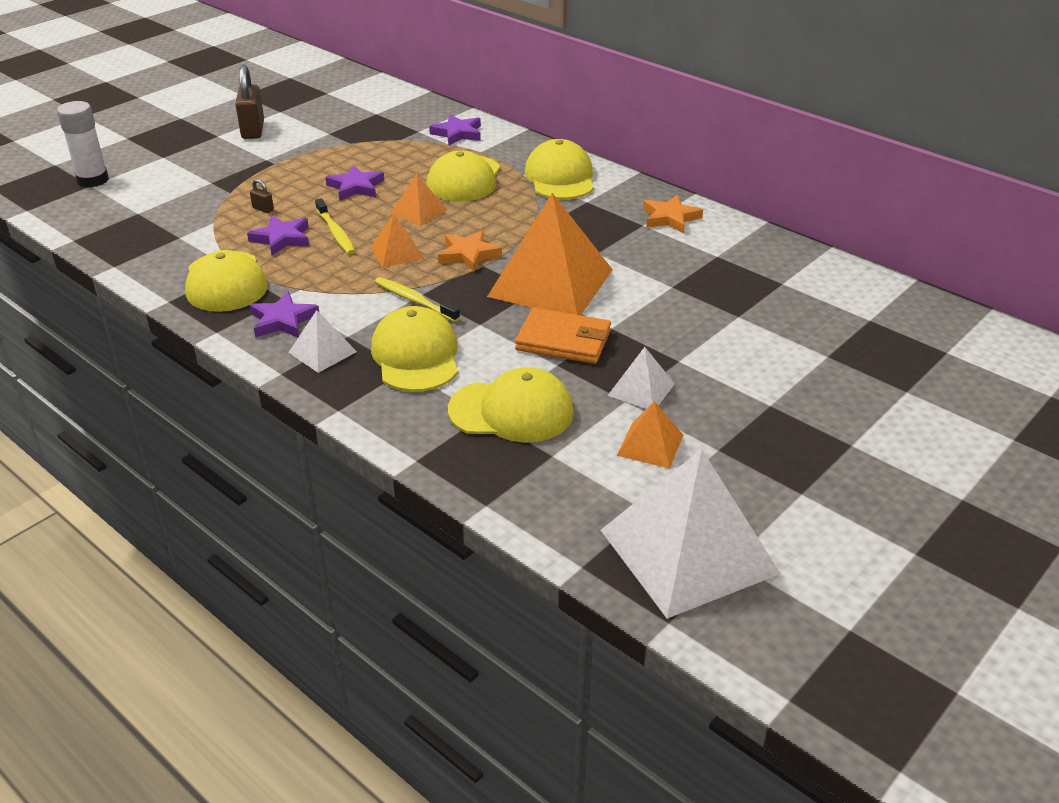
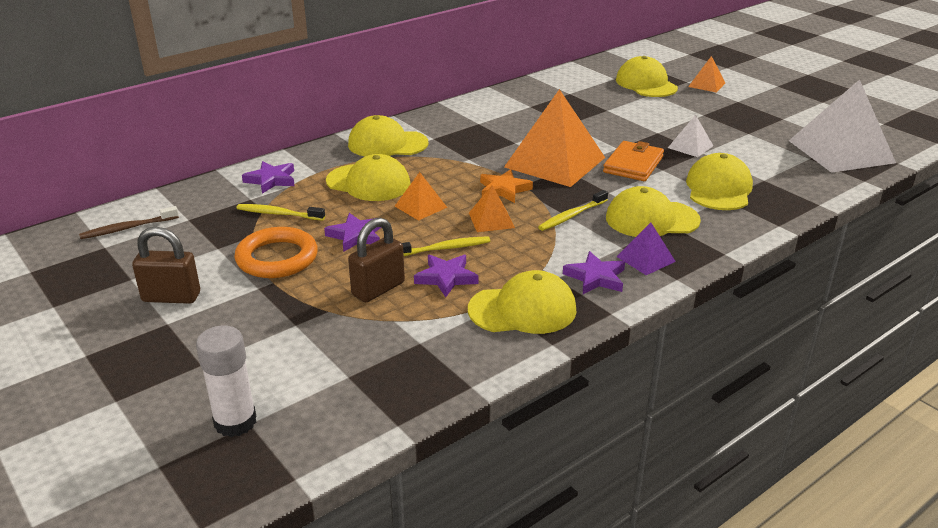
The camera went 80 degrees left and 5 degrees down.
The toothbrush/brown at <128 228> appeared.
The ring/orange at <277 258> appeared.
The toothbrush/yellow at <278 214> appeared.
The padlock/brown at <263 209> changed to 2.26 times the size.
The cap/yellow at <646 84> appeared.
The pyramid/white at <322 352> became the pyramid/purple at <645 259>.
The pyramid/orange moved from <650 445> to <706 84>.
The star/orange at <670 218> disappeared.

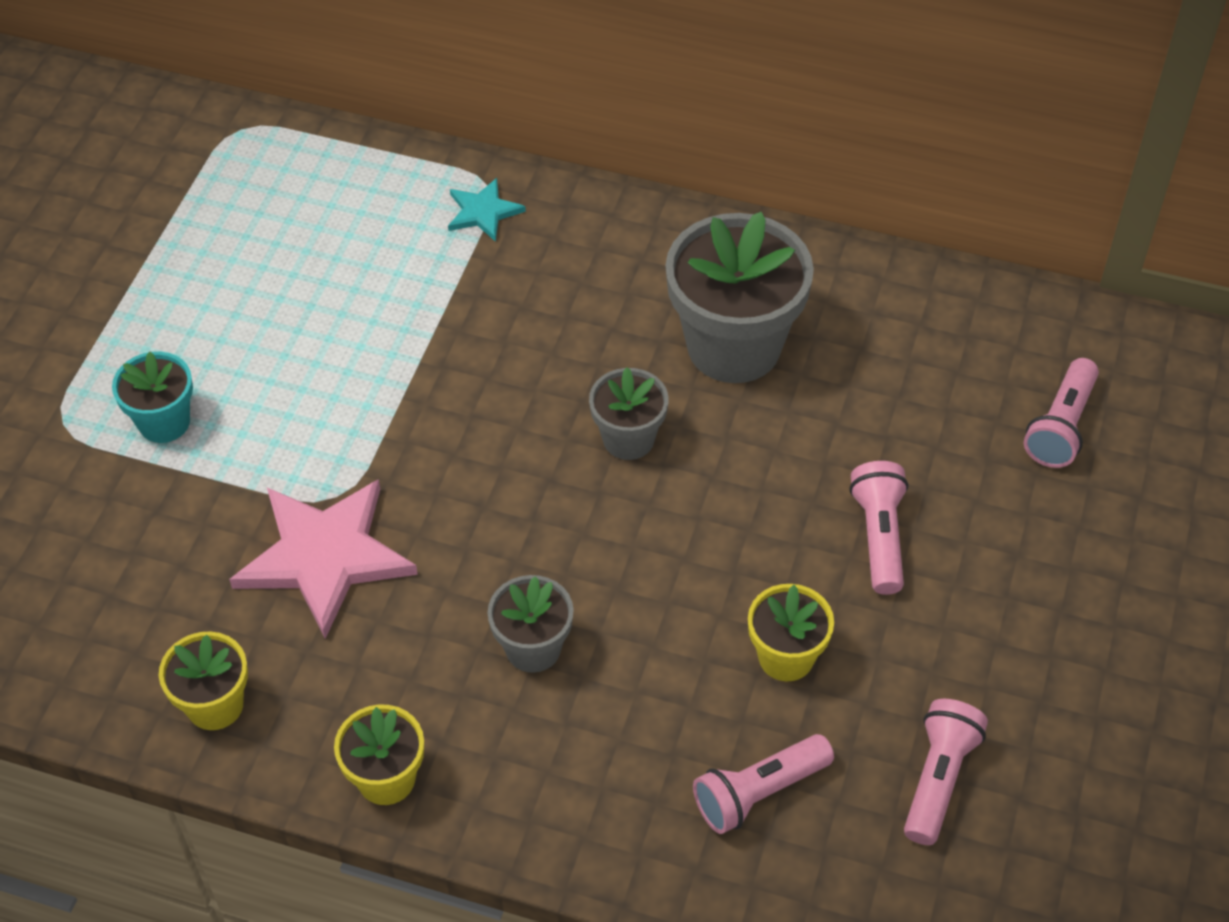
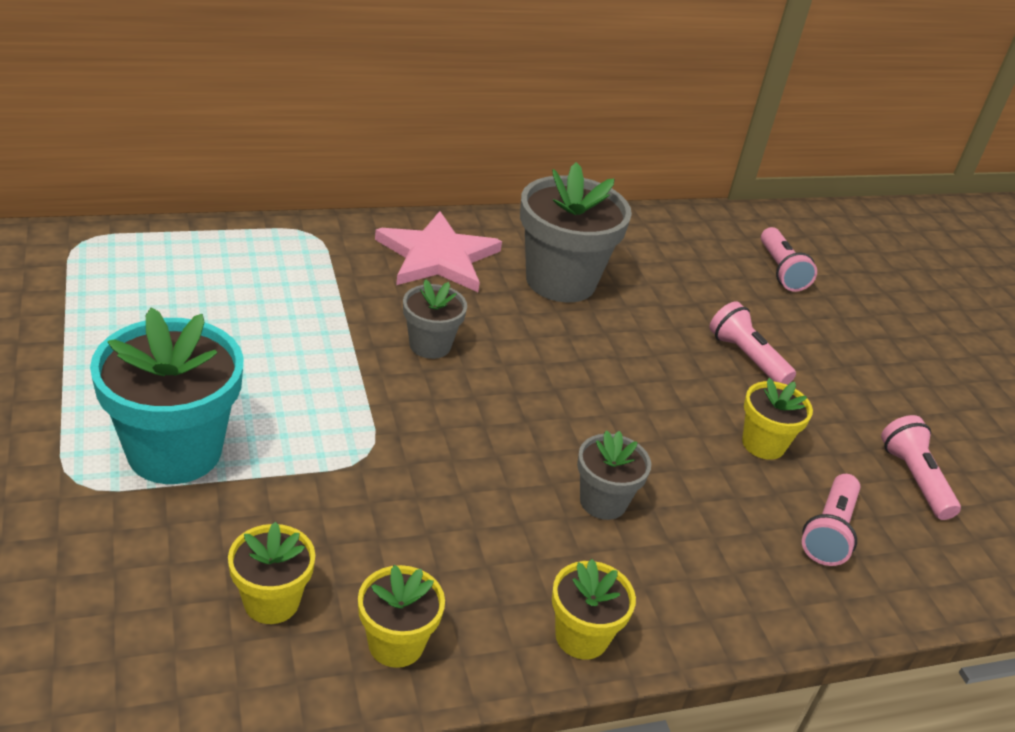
The camera went 40 degrees left and 15 degrees down.
The flower pot/turquoise at <164 422> changed to 1.88 times the size.
The flower pot/yellow at <271 601> appeared.
The star/pink moved from <325 556> to <438 257>.
The flower pot/grey moved from <628 439> to <430 345>.
The star/turquoise at <483 212> disappeared.

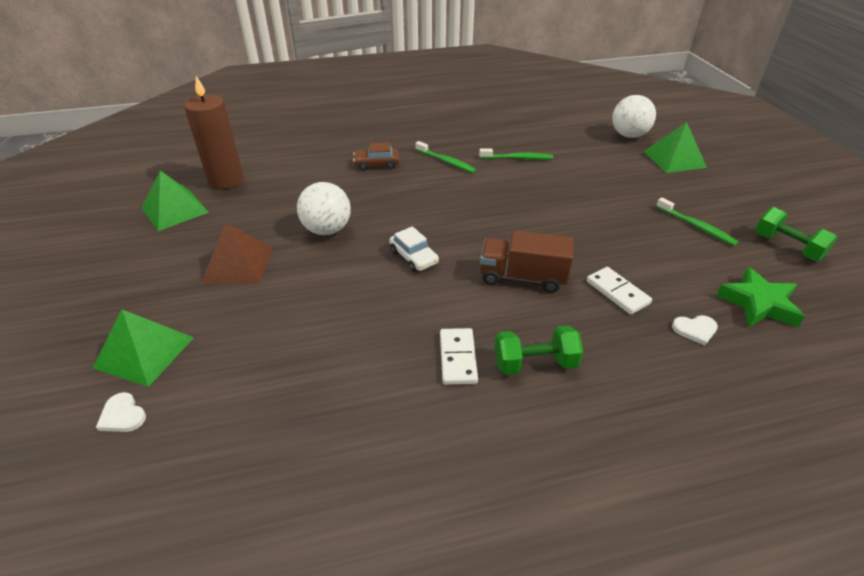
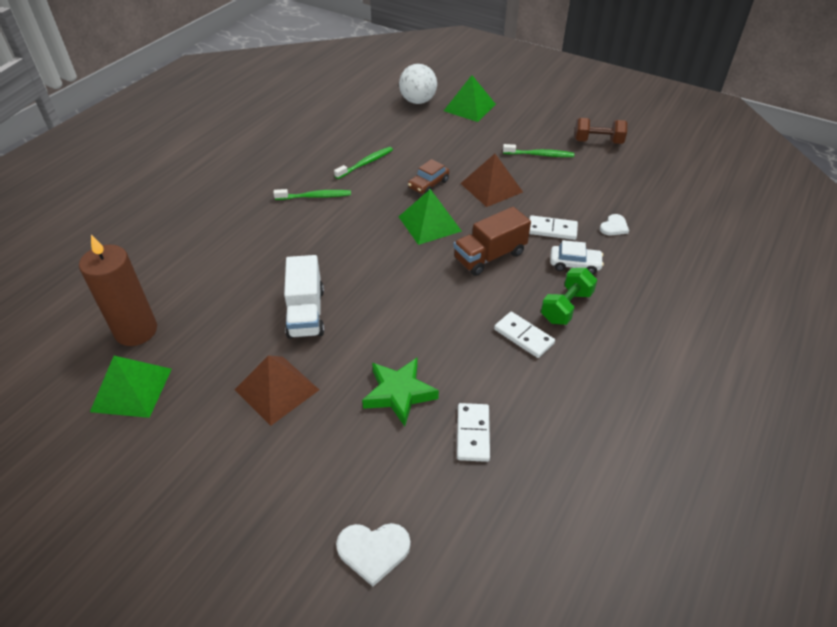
The camera went 45 degrees left and 5 degrees up.
The ball/white at <327 230> was replaced by the truck/white at <306 313>.
The heart/white at <122 415> changed to 1.50 times the size.
The star/green moved from <758 303> to <399 393>.
The pyramid/green moved from <144 352> to <429 224>.
The car/brown moved from <377 164> to <428 184>.
The domino/white at <473 433> appeared.
The pyramid/brown at <491 187> appeared.
The car/white moved from <413 257> to <574 264>.
The dumbbell/green at <787 247> became the dumbbell/brown at <598 141>.

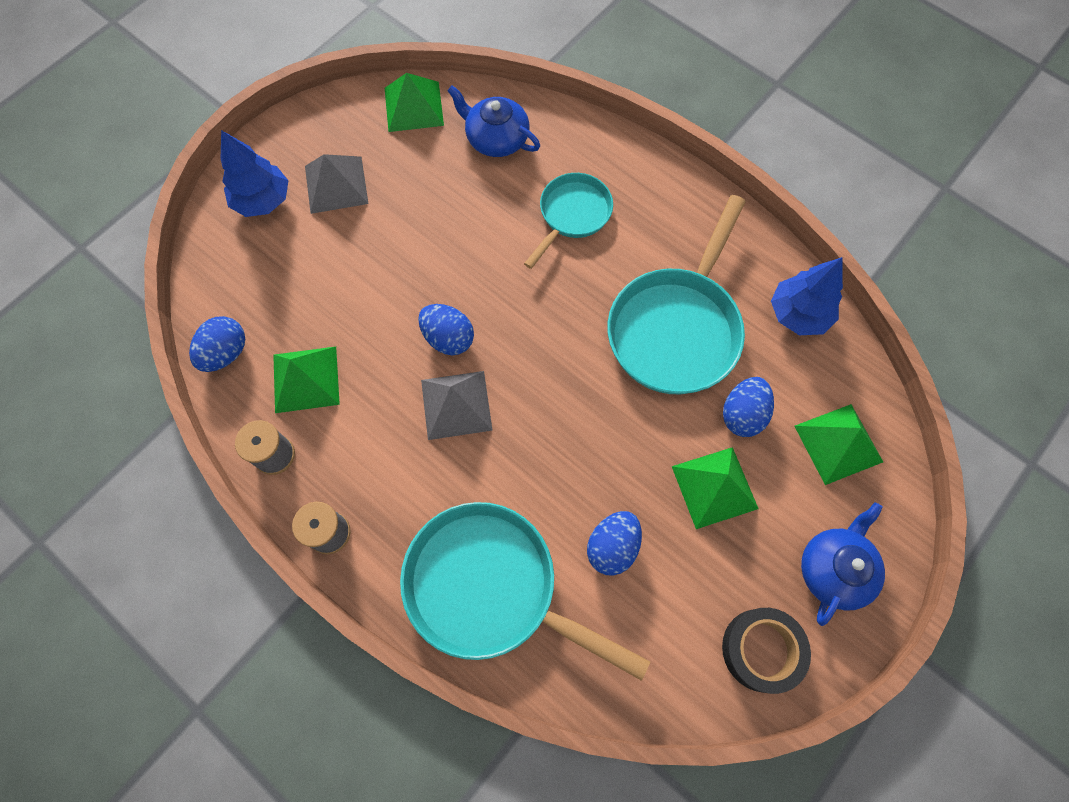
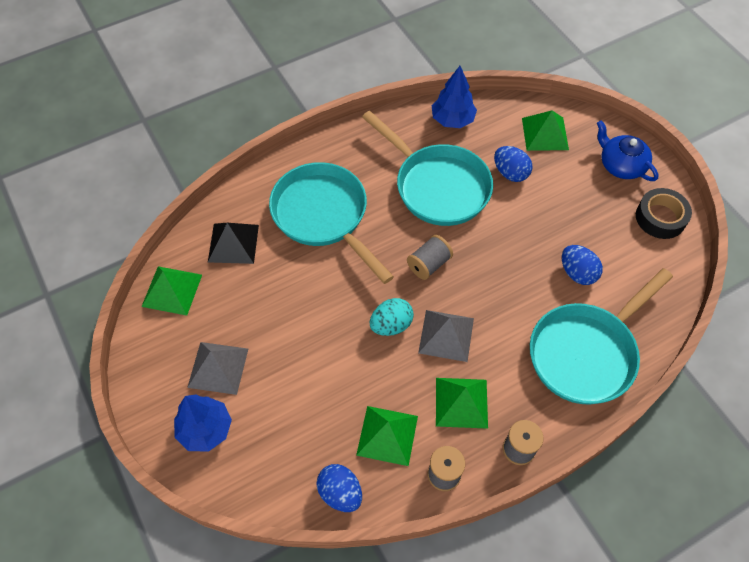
The camera went 70 degrees left and 10 degrees down.
The teapot/blue at <496 138> was replaced by the pyramid/black at <233 243>.
The pan/turquoise at <572 215> changed to 1.73 times the size.
The egg/blue at <448 338> became the egg/turquoise at <391 325>.
The spool/grey at <429 264> appeared.
The pyramid/green moved from <714 487> to <461 402>.

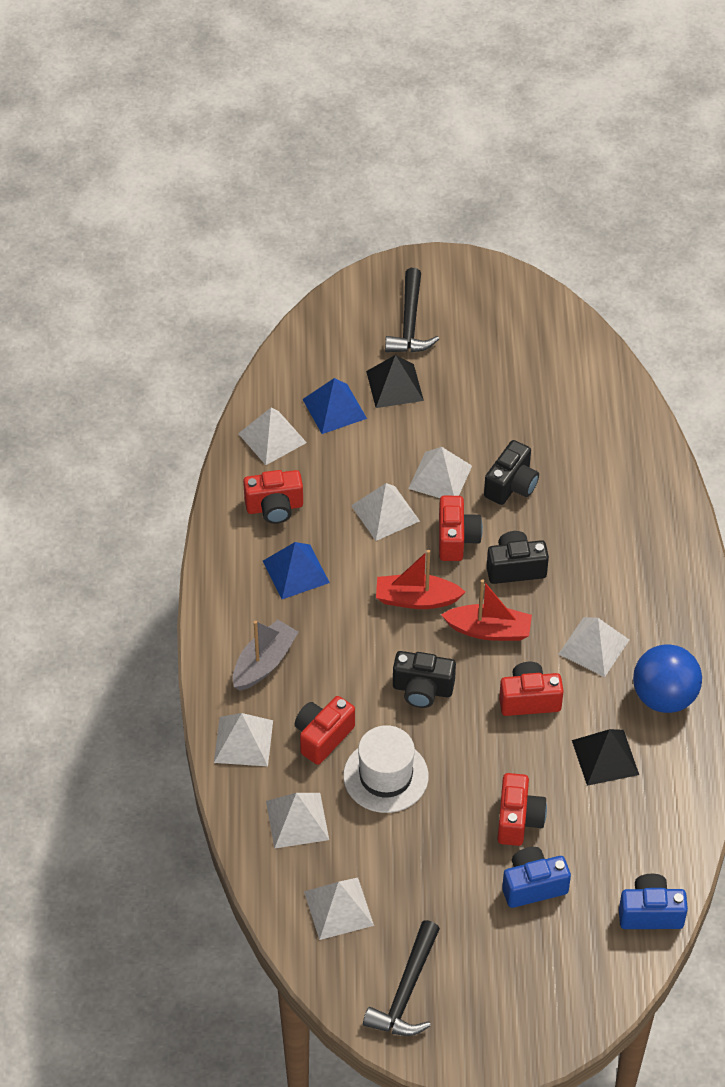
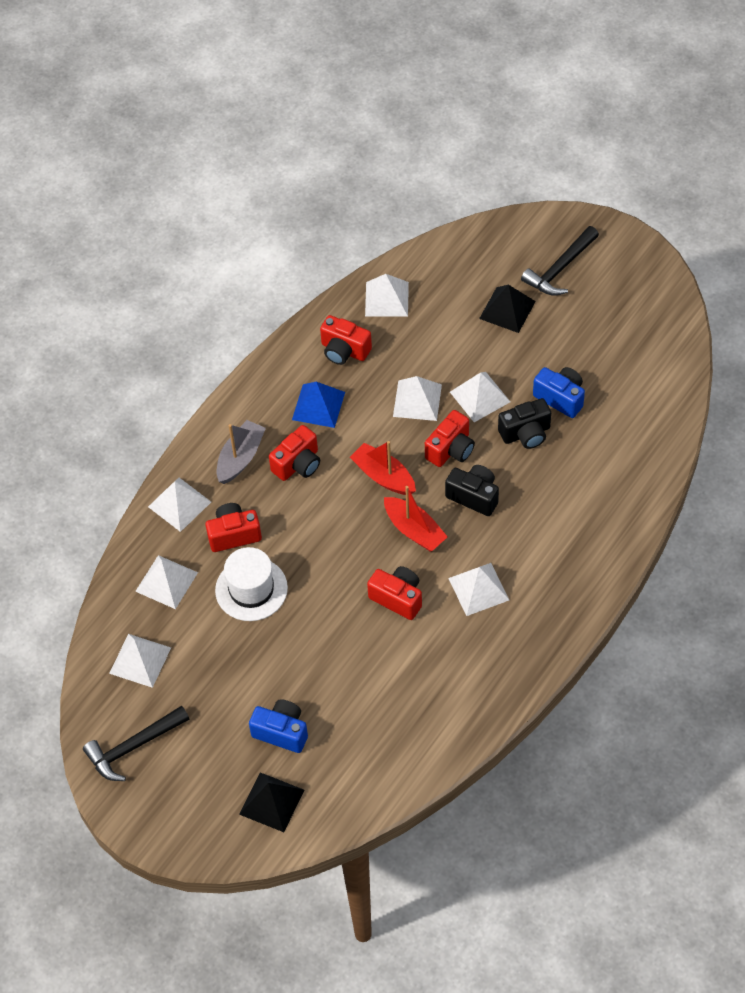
The camera went 40 degrees right and 5 degrees up.
The boat/grey at <264 663> turned 45 degrees counterclockwise.
The pyramid/black moved from <605 757> to <271 802>.
The camera/red moved from <518 820> to <298 464>.
The camera/blue moved from <650 913> to <560 398>.
The pyramid/blue at <334 408> disappeared.
The camera/black at <422 689> disappeared.
The ball/blue at <664 697> disappeared.

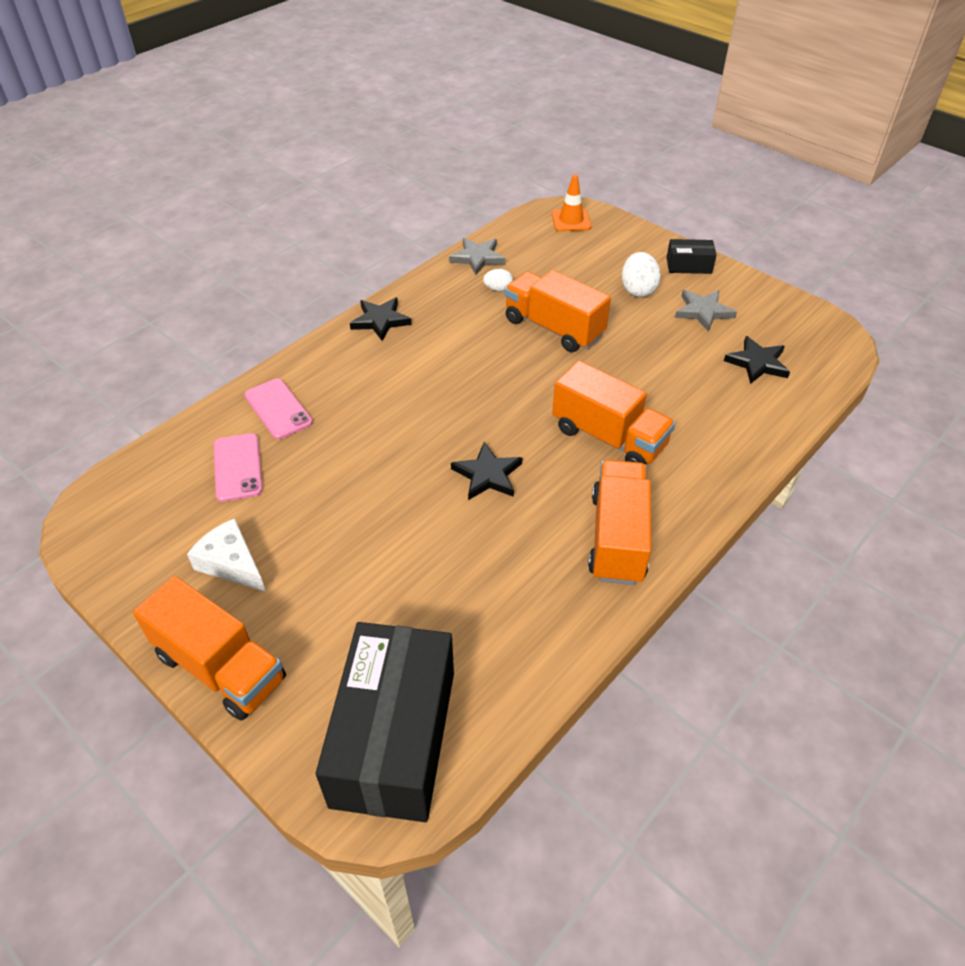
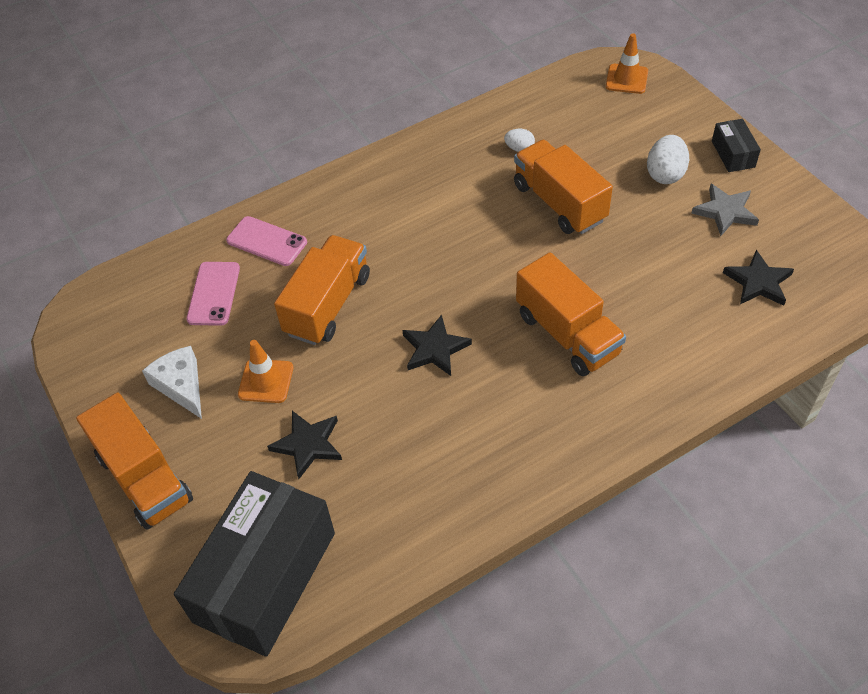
The camera went 20 degrees right and 5 degrees up.
The phone/pink at <278 409> turned 45 degrees counterclockwise.
The traffic cone/orange at <266 381> appeared.
The star/black moved from <380 321> to <308 444>.
The truck/orange moved from <617 538> to <328 305>.
The box/black at <689 265> turned 60 degrees clockwise.
The star/grey at <477 258> disappeared.

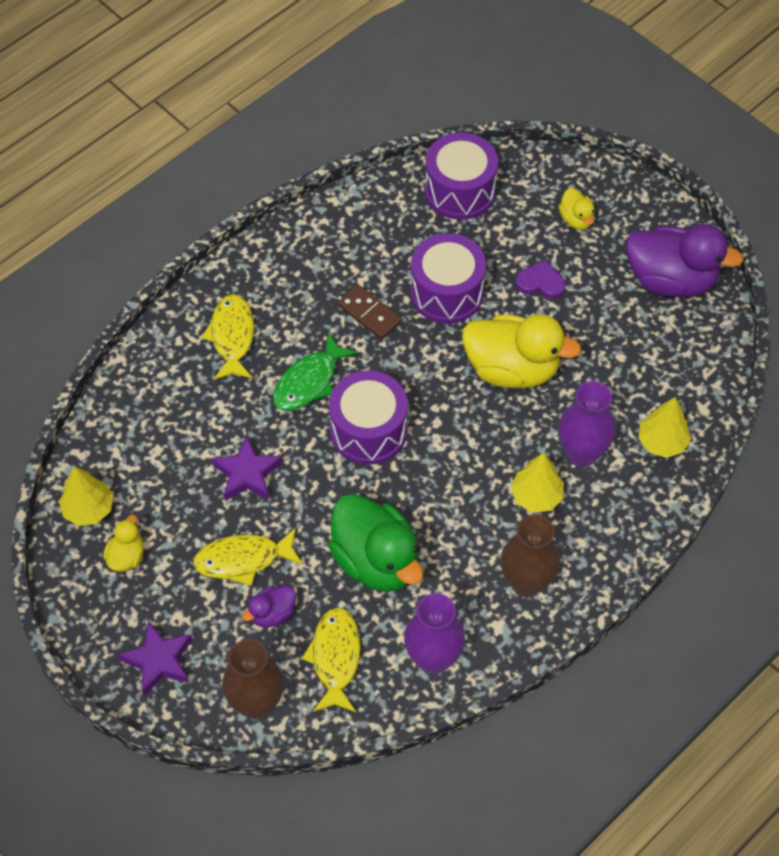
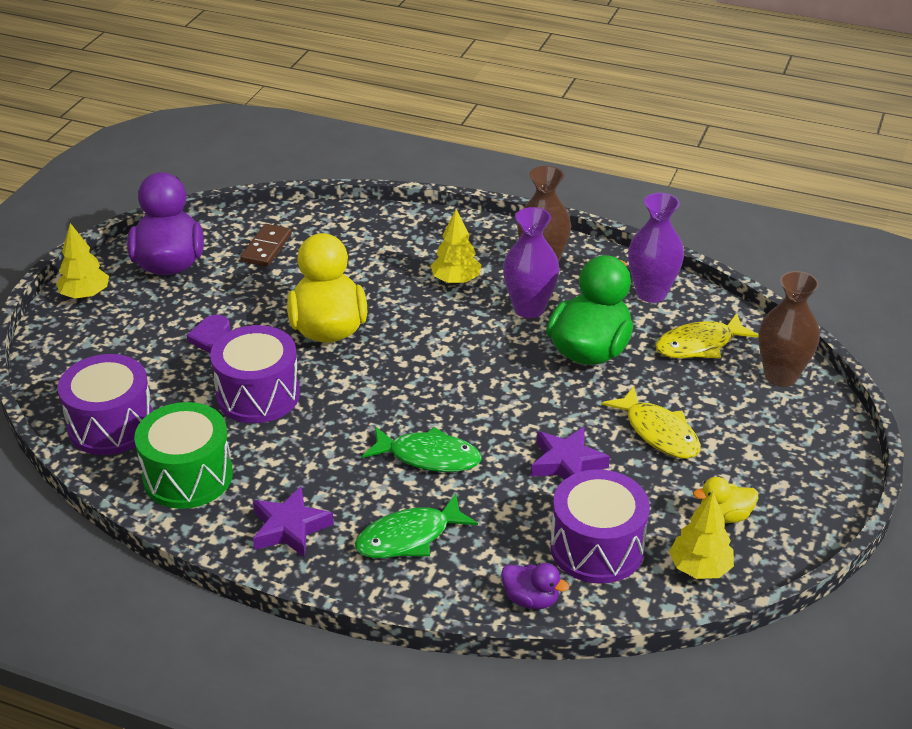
The camera went 115 degrees left and 20 degrees down.
The tree/yellow moved from <662 442> to <85 295>.
The drum/green at <188 476> appeared.
The domino/brown moved from <369 314> to <266 248>.
The star/purple moved from <159 661> to <290 528>.
The fish/yellow at <232 337> became the fish/green at <409 537>.
The duck/purple moved from <272 613> to <531 599>.
The vase/purple moved from <582 453> to <529 308>.
The drum/purple moved from <368 430> to <597 547>.
The duck/yellow at <576 219> disappeared.

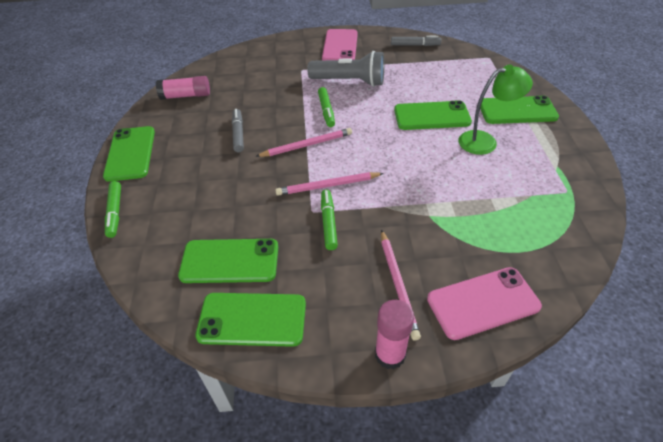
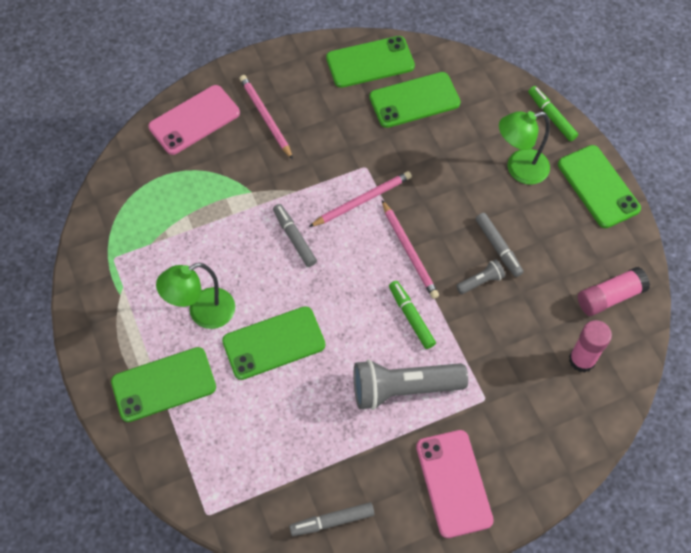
The camera went 160 degrees right and 15 degrees up.
The marker/grey at <294 238> appeared.
The pencil/pink at <307 145> turned 75 degrees counterclockwise.
The flashlight/grey at <481 281> appeared.
The lamp/green at <519 169> appeared.
The glue stick/pink moved from <390 354> to <582 360>.
The marker/green at <328 223> disappeared.

